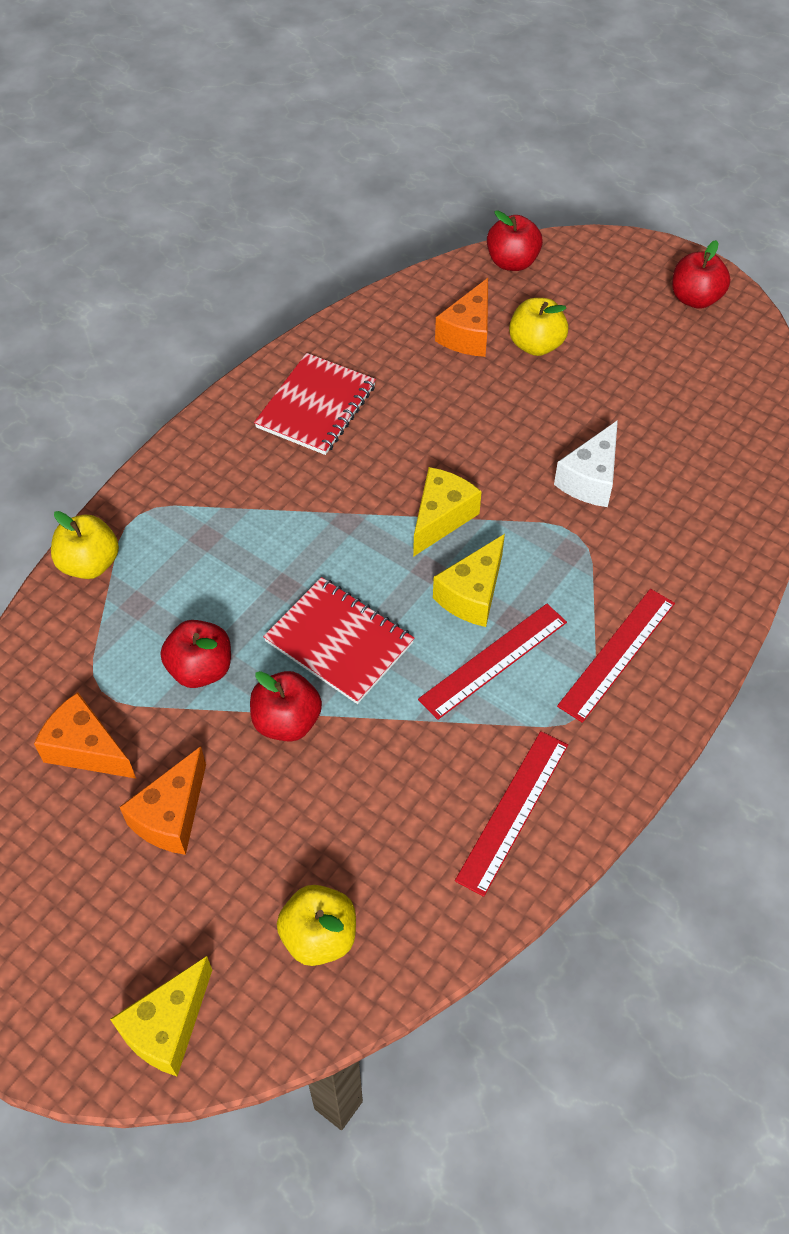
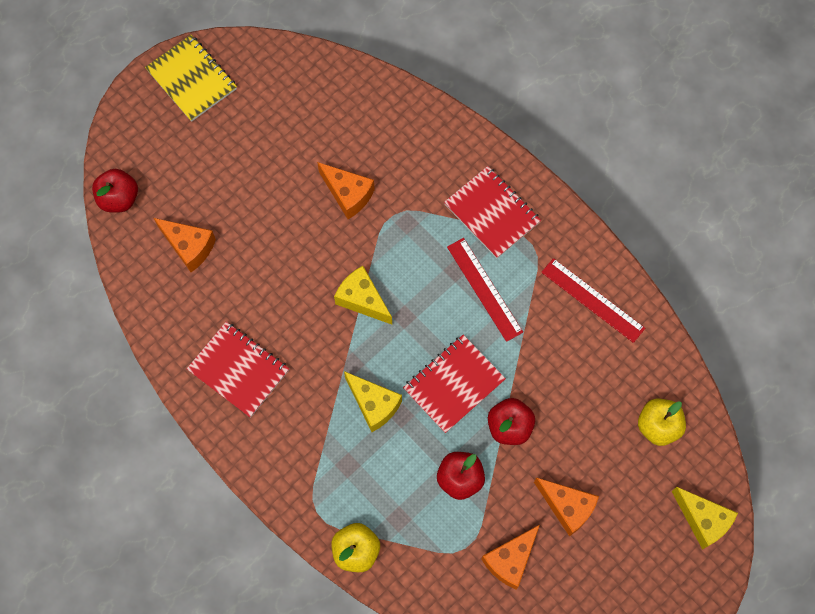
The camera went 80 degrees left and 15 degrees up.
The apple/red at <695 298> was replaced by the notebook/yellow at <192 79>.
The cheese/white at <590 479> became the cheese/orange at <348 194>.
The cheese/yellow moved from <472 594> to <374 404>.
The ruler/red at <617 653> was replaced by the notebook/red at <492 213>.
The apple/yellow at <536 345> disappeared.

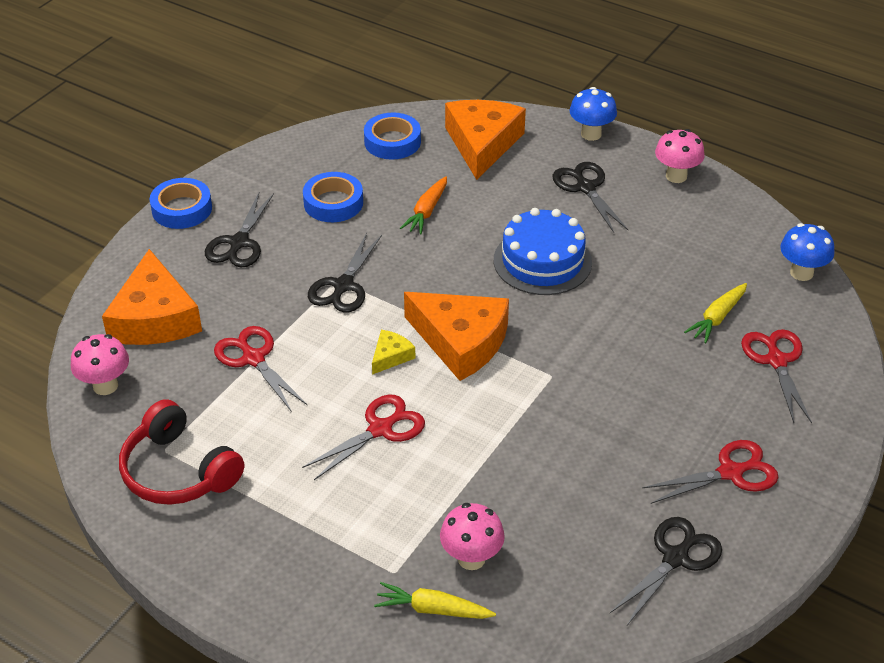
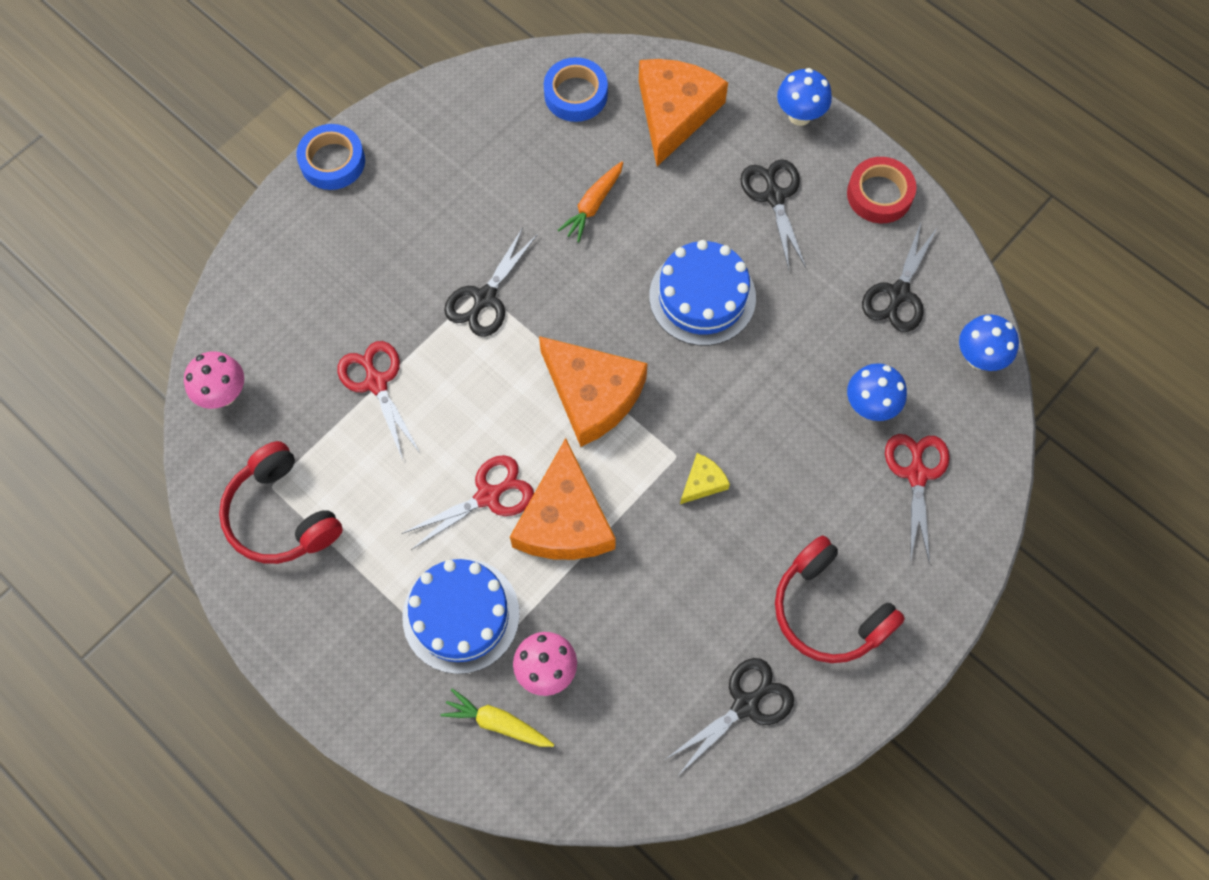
The camera went 10 degrees right and 25 degrees up.
The cake/blue at <461 615> appeared.
The cheese/orange moved from <154 318> to <564 520>.
The cheese/yellow moved from <391 356> to <703 482>.
The scissors/red at <730 472> was replaced by the headphones/red at <828 611>.
The mushroom/pink at <676 176> was replaced by the tape/red at <879 194>.
The carrot/yellow at <717 318> was replaced by the mushroom/blue at <870 406>.
The scissors/black moved from <239 243> to <898 294>.
The tape/blue at <333 203> disappeared.

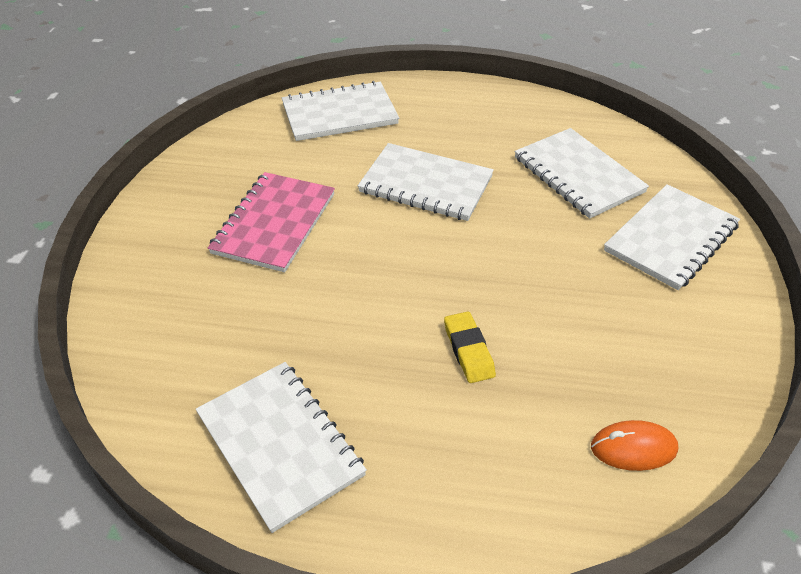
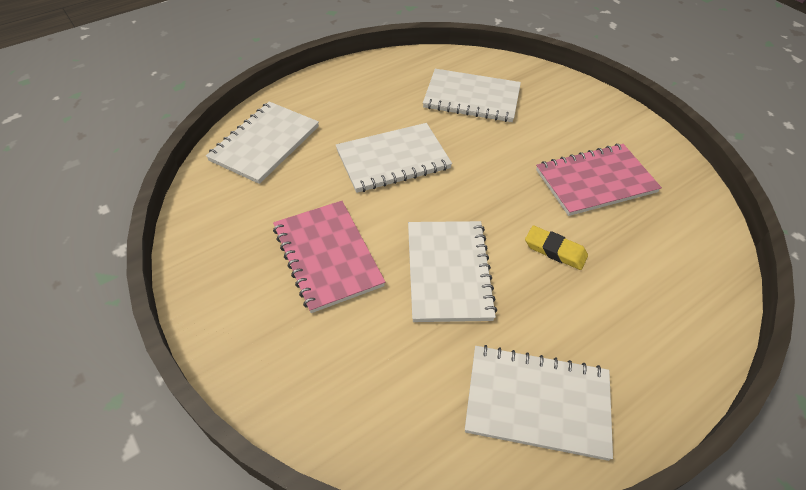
The camera went 45 degrees left and 5 degrees up.
The notebook/white moved from <671 238> to <448 272>.
The notebook/pink at <595 181> appeared.
The mouse/orange at <633 448> disappeared.

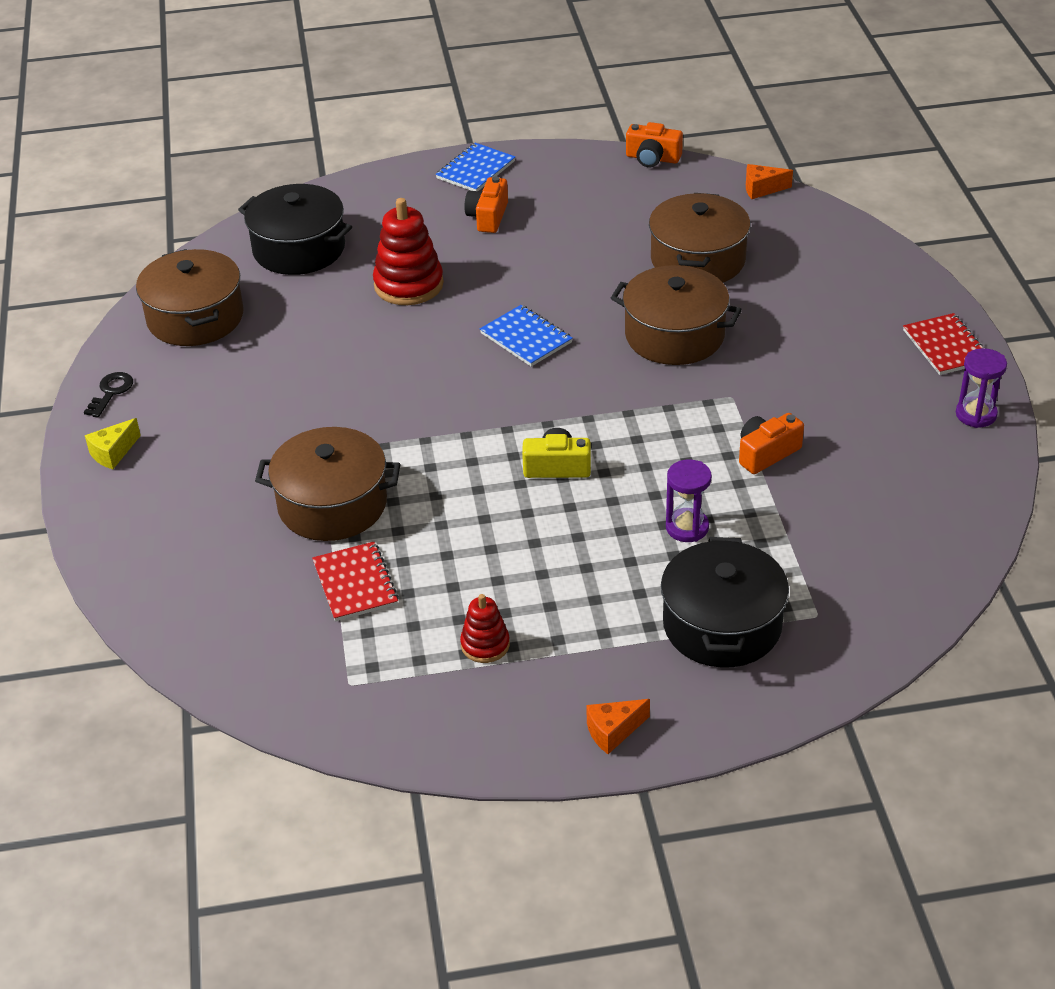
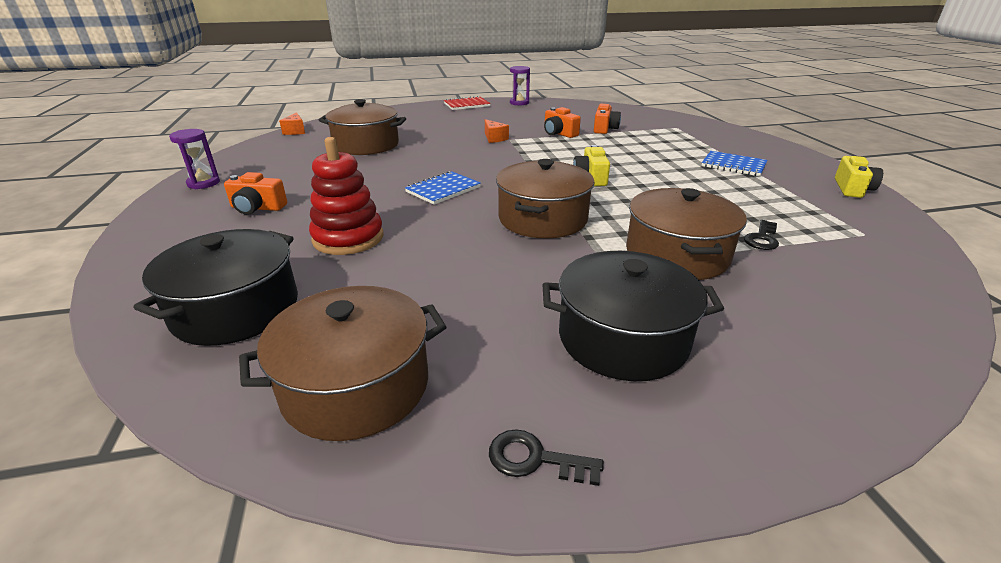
The camera went 95 degrees left and 10 degrees down.
The hourglass/purple moved from <687 527> to <203 183>.
The cheese/orange moved from <613 732> to <494 138>.
The pot/brown moved from <674 335> to <542 219>.
The pot/black moved from <722 625> to <622 338>.
The camera/orange moved from <652 158> to <604 129>.
The notebook/blue moved from <476 170> to <733 165>.
The notebook/red at <355 584> was replaced by the key/black at <762 238>.
The camera/yellow at <852 189> appeared.
The cheese/yellow at <113 453> disappeared.
The stacking toy/red at <485 645> disappeared.

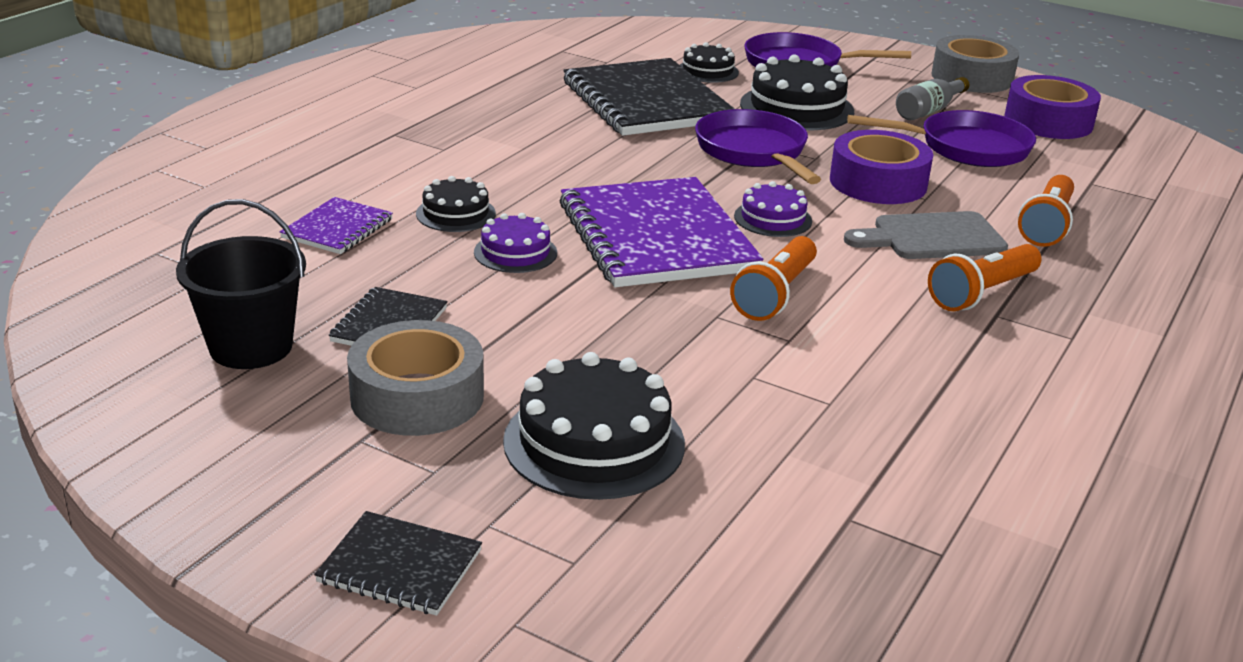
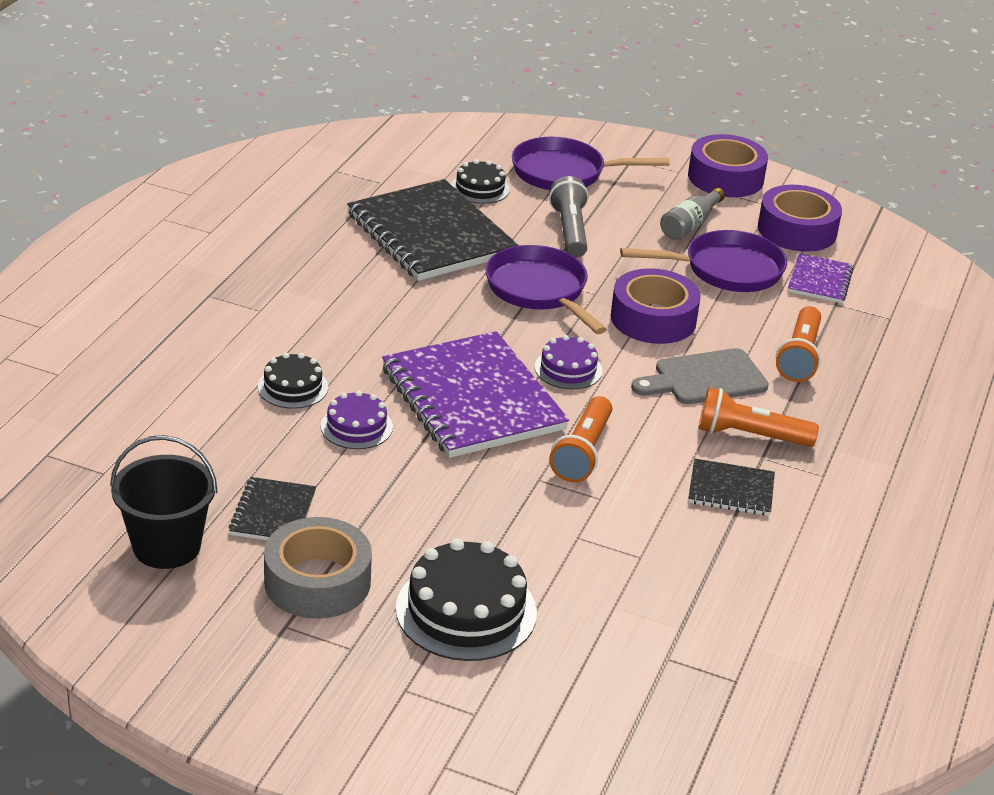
The camera went 10 degrees left and 5 degrees up.
The cake/black at <796 108> was replaced by the flashlight/grey at <570 231>.
The tape/grey at <972 77> became the tape/purple at <725 178>.
The notebook/black moved from <400 567> to <731 490>.
The flashlight/orange at <982 293> turned 60 degrees clockwise.
The notebook/purple moved from <338 229> to <819 281>.

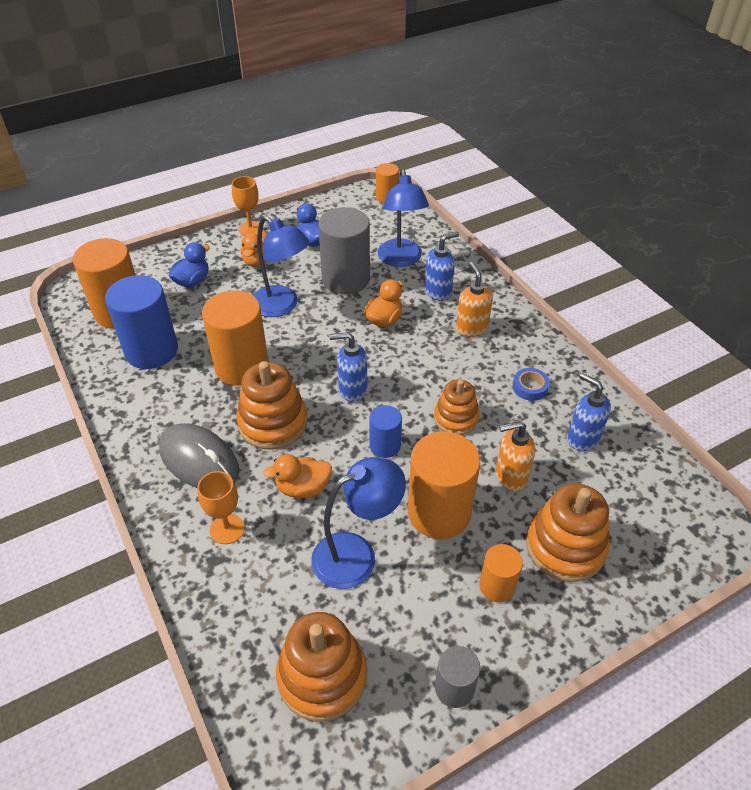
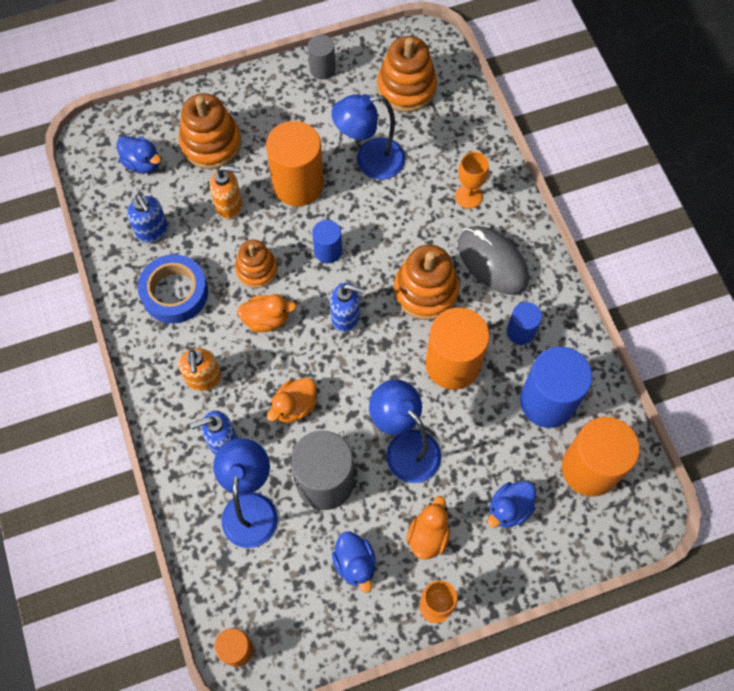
The camera went 170 degrees left and 20 degrees up.
The duck/blue at <142 163> appeared.
The tape/blue at <530 387> changed to 1.94 times the size.
The duck/orange moved from <303 488> to <266 319>.
The cylinder/blue at <520 331> appeared.
The cylinder/orange at <497 586> disappeared.

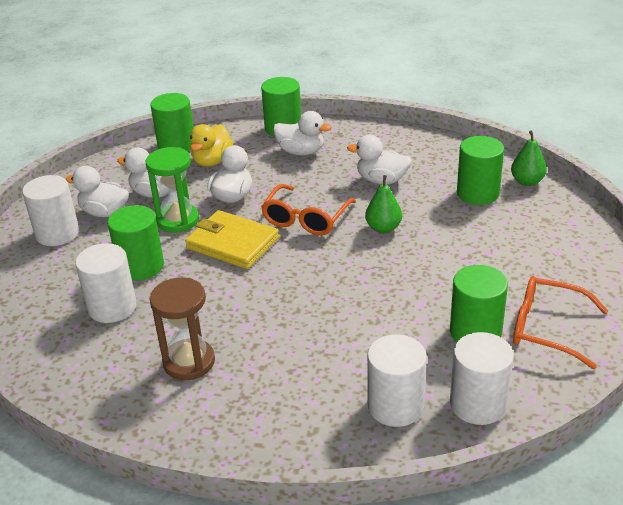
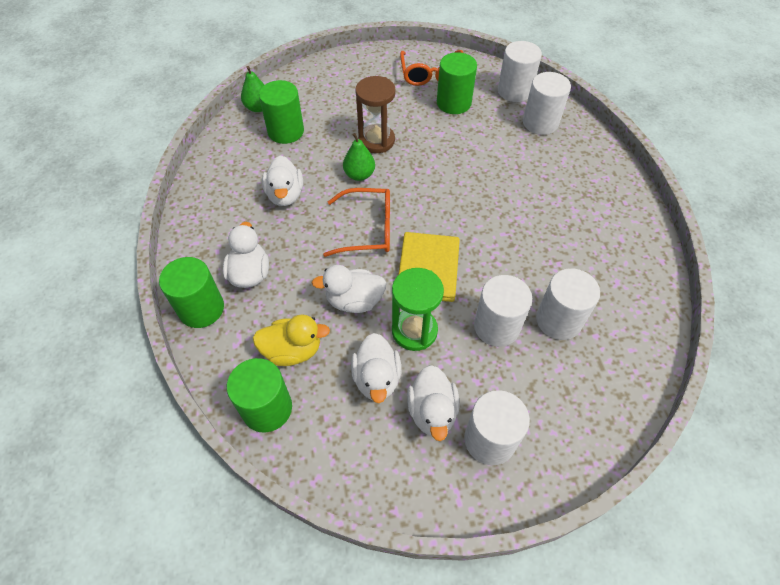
The camera went 115 degrees left and 20 degrees up.
The hourglass/brown moved from <189 362> to <376 140>.
The cylinder/green at <141 266> became the cylinder/white at <496 326>.

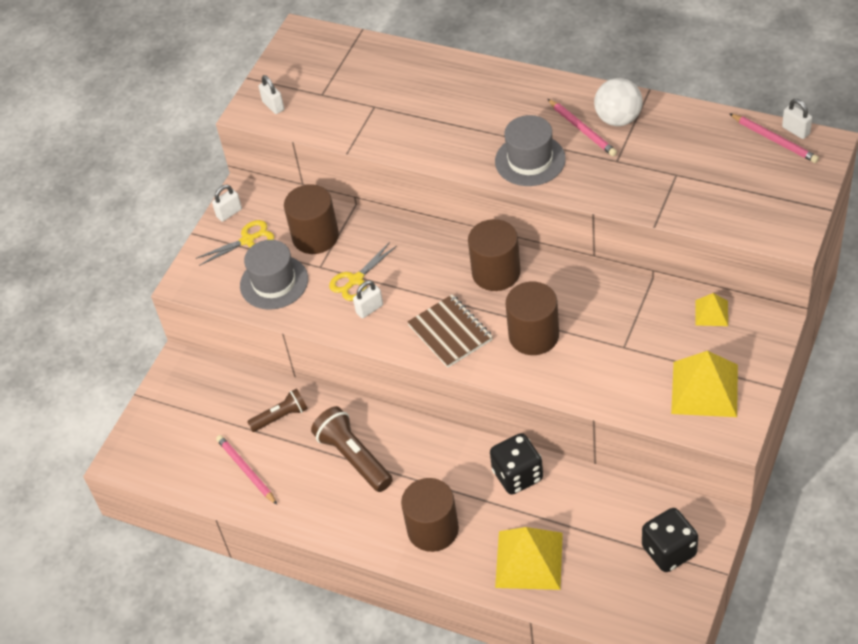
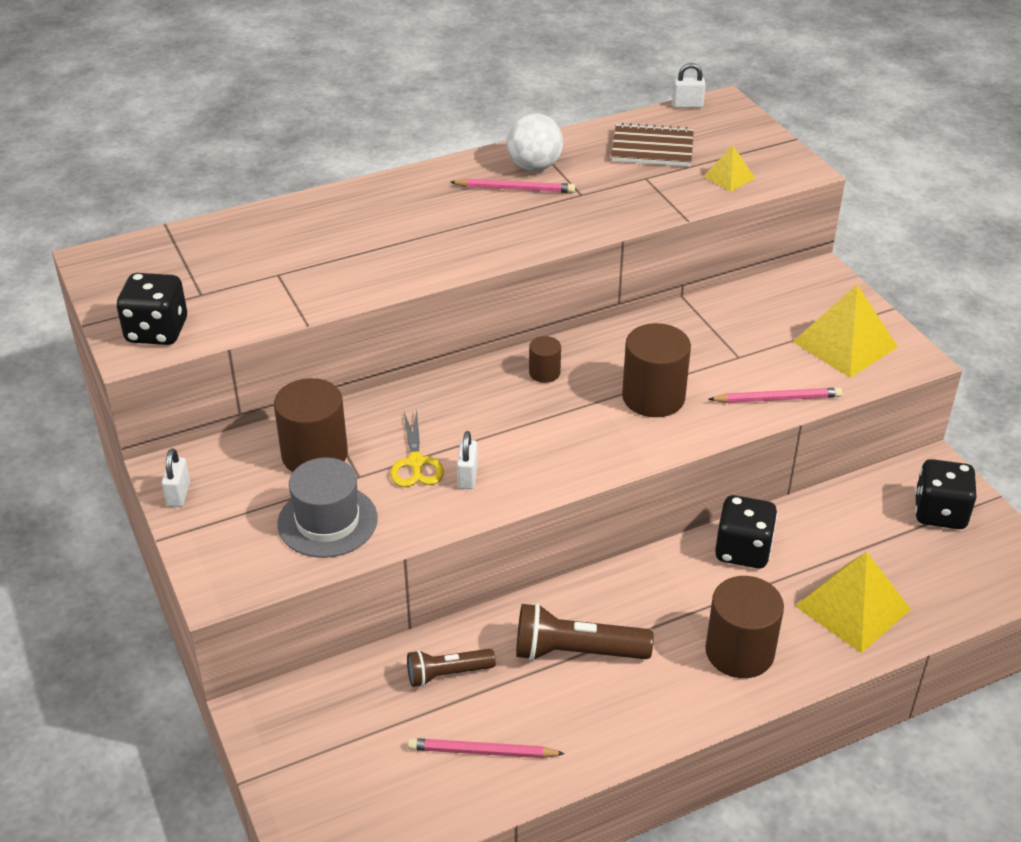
The camera went 55 degrees left and 10 degrees down.
The padlock/white at <273 106> was replaced by the dice/black at <157 331>.
The flashlight/brown at <281 417> turned 120 degrees counterclockwise.
The cylinder/brown at <496 272> changed to 0.51 times the size.
The notebook/brown moved from <450 332> to <652 148>.
The pyramid/yellow moved from <711 313> to <729 177>.
The pencil/pink moved from <774 140> to <777 399>.
The scissors/yellow at <248 240> disappeared.
The hat/grey at <530 160> disappeared.

